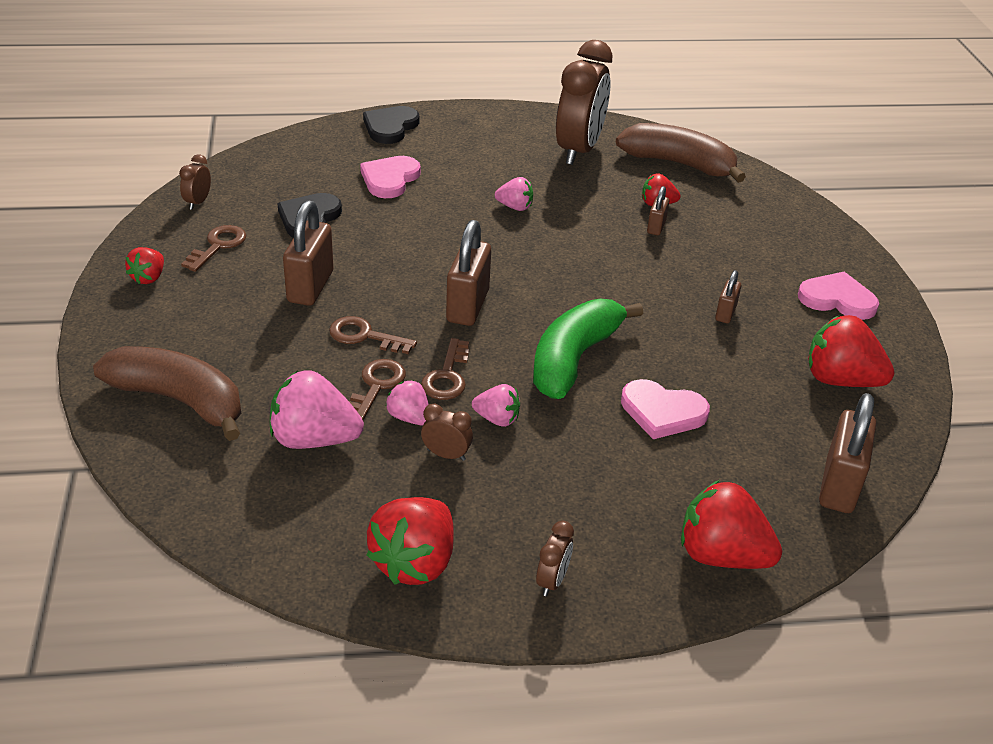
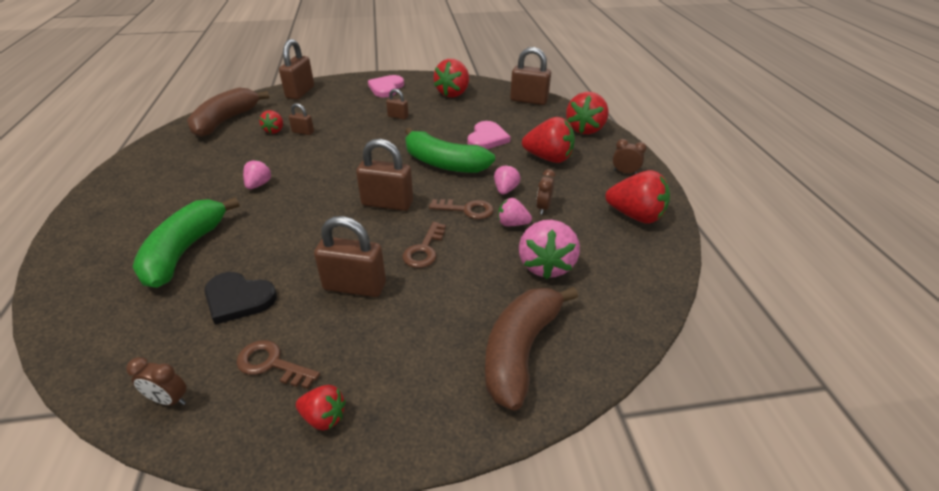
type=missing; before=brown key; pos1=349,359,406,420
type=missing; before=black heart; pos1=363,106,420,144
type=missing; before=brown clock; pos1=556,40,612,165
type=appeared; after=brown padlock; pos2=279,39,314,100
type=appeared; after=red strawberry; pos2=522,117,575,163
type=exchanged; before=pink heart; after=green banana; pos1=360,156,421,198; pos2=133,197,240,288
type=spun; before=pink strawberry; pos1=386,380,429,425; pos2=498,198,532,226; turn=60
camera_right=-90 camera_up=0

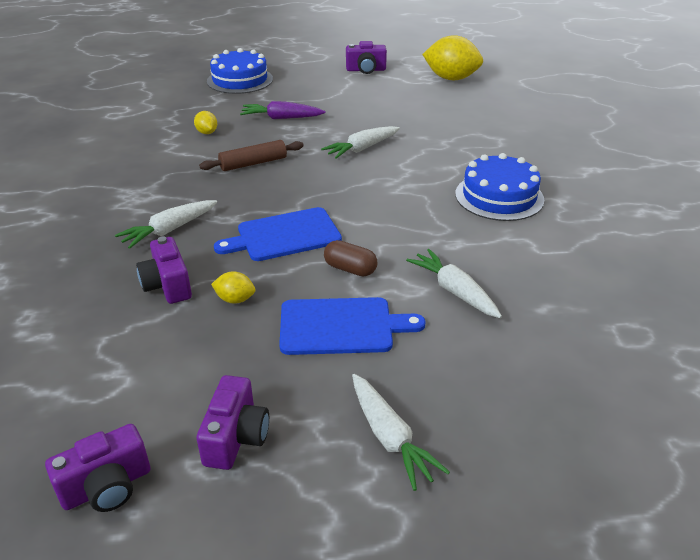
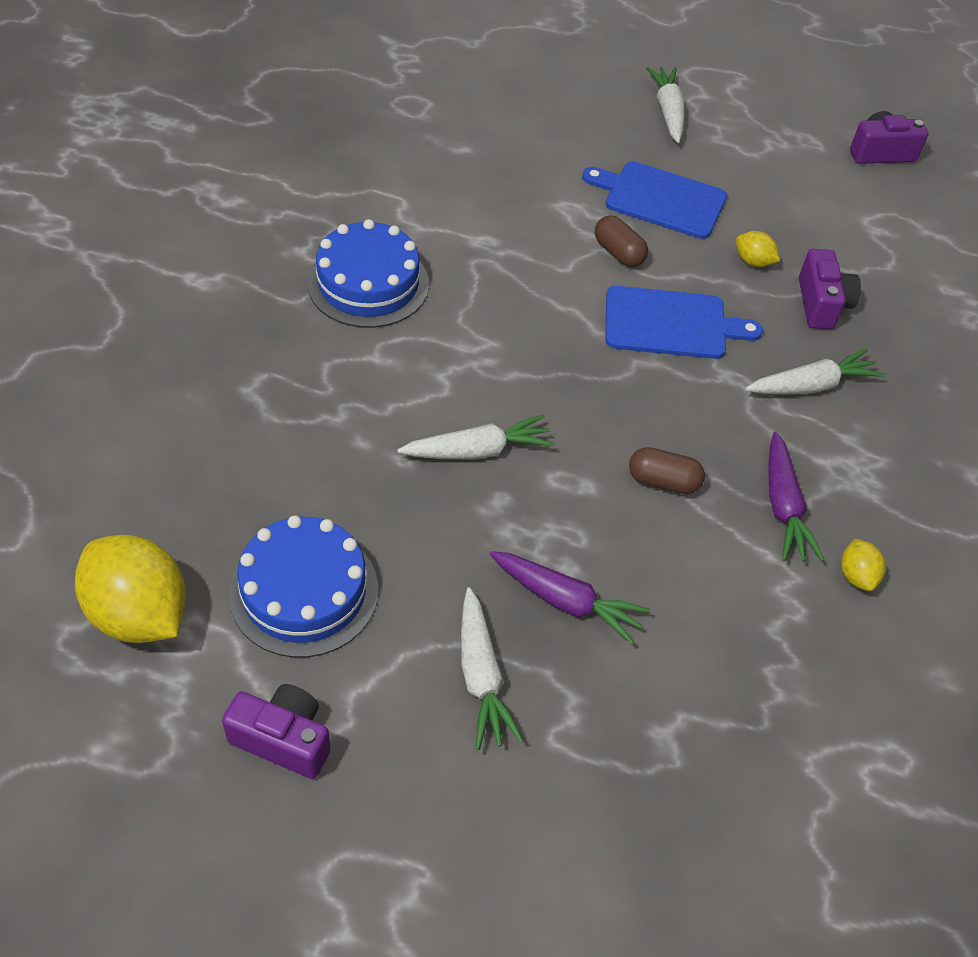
type=missing; before=purple camera; pos1=196,375,269,470
type=appeared; after=purple carrot; pos2=768,432,825,561
type=relocated; before=yellow lemon; pos1=194,111,217,134; pos2=841,538,886,591
type=relocated; before=blue cake; pos1=207,48,273,94; pos2=229,515,378,658
type=relocated; before=white carrot; pos1=406,249,502,318; pos2=461,587,524,750
type=exchanged; before=brown rolling pin; after=brown capsule; pos1=199,140,304,171; pos2=629,447,705,494
camera_right=-160 camera_up=15

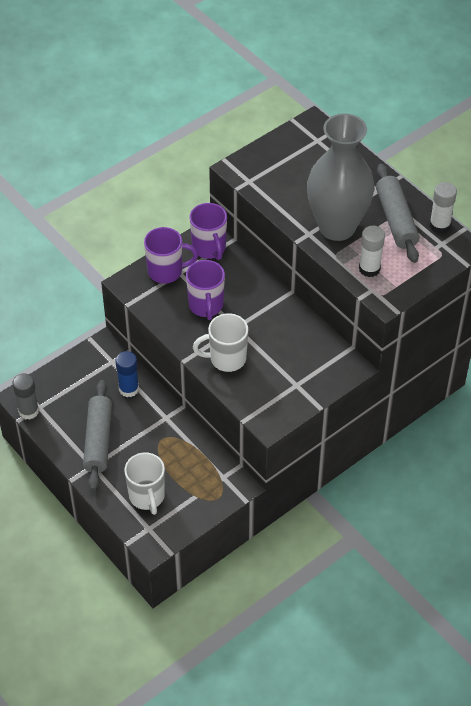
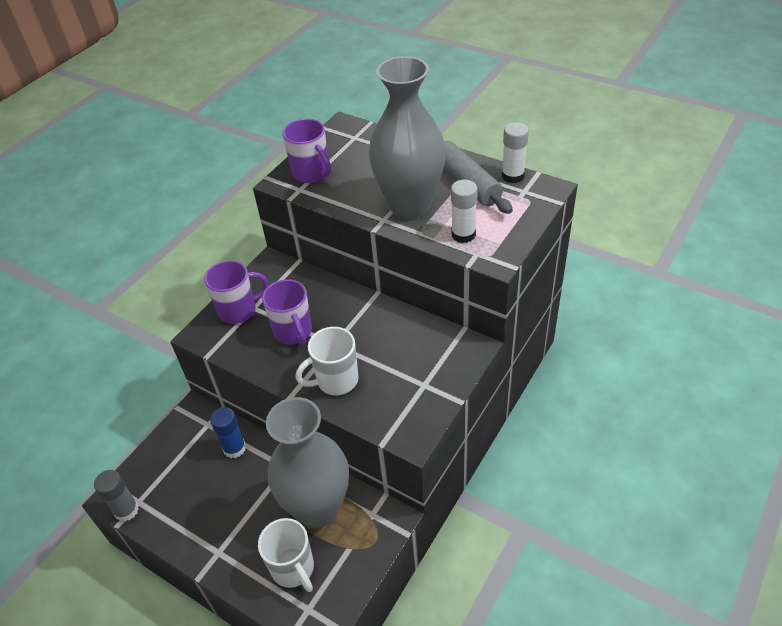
type=missing; before=grey rolling pin; pos1=83,380,112,491
type=appeared; after=grey vase; pos2=266,397,349,528
type=relocated; before=purple mug; pos1=189,203,227,260; pos2=282,119,331,183
camera_right=-15 camera_up=-5

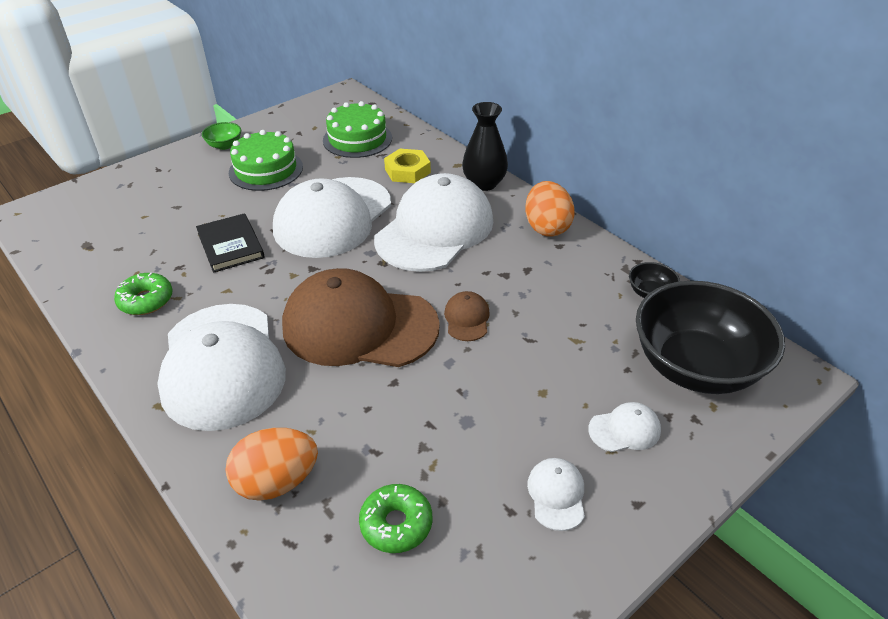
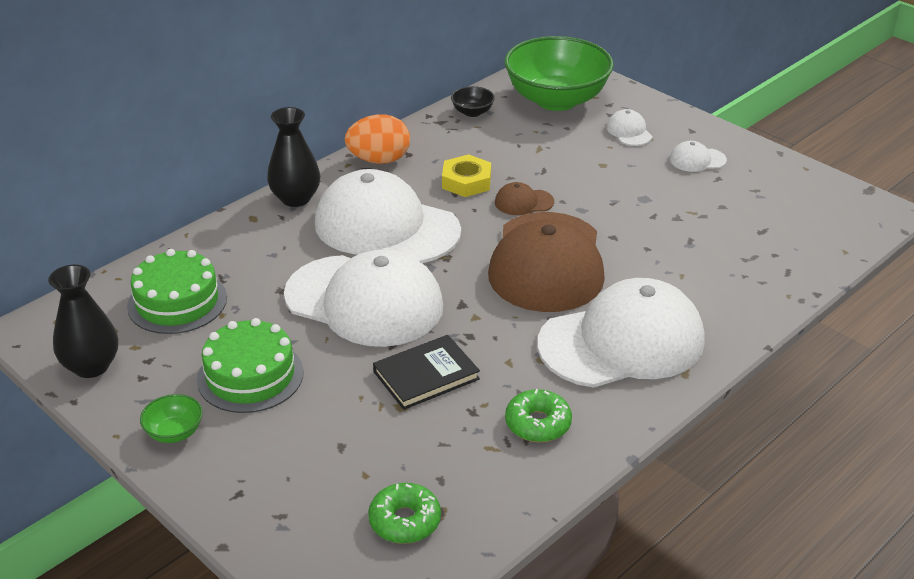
type=missing; before=orange egg; pos1=225,428,318,501
type=appeared; after=black vase; pos2=48,265,118,378
type=relocated; before=green donut; pos1=359,484,432,553; pos2=368,483,441,544
type=relocated; before=yellow nut; pos1=384,149,431,183; pos2=442,154,491,197
type=colour; before=black bowl; after=green bowl; pos1=636,281,785,394; pos2=504,36,614,111
camera_right=-95 camera_up=-5

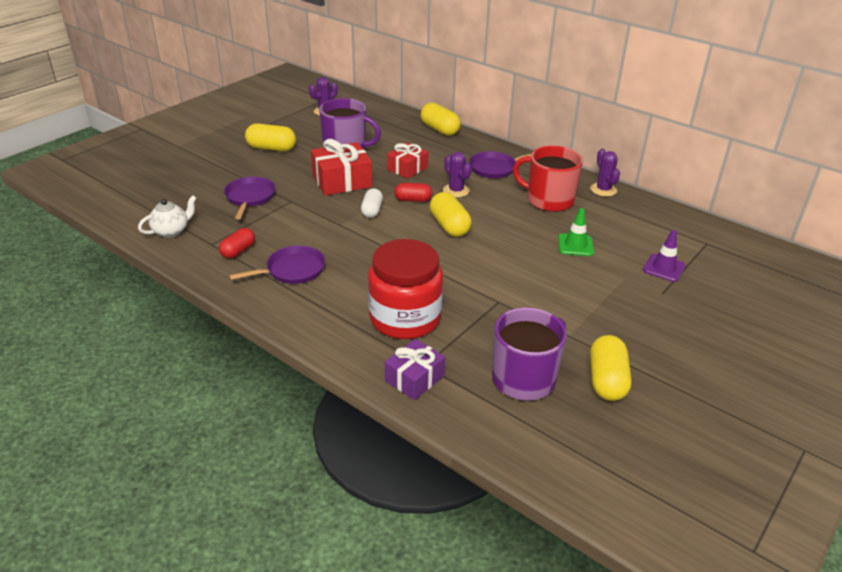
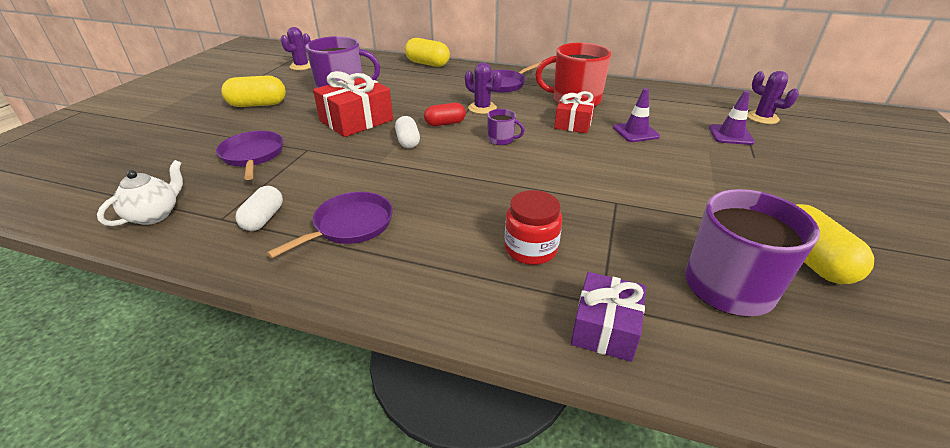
type=relocated; before=red gift; pos1=387,143,428,179; pos2=554,91,596,133
type=relocated; before=purple cactus; pos1=590,149,620,197; pos2=747,71,799,124
type=exchanged; before=yellow capsule; after=purple mug; pos1=430,192,472,237; pos2=487,109,525,145
type=colour; before=red capsule; after=white capsule; pos1=219,228,255,259; pos2=235,186,283,231
type=colour; before=green traffic cone; after=purple traffic cone; pos1=558,208,594,256; pos2=613,88,660,142
type=size; before=red jar; pos1=368,239,443,339; pos2=505,190,562,265; scale=0.56
camera_right=-20 camera_up=0

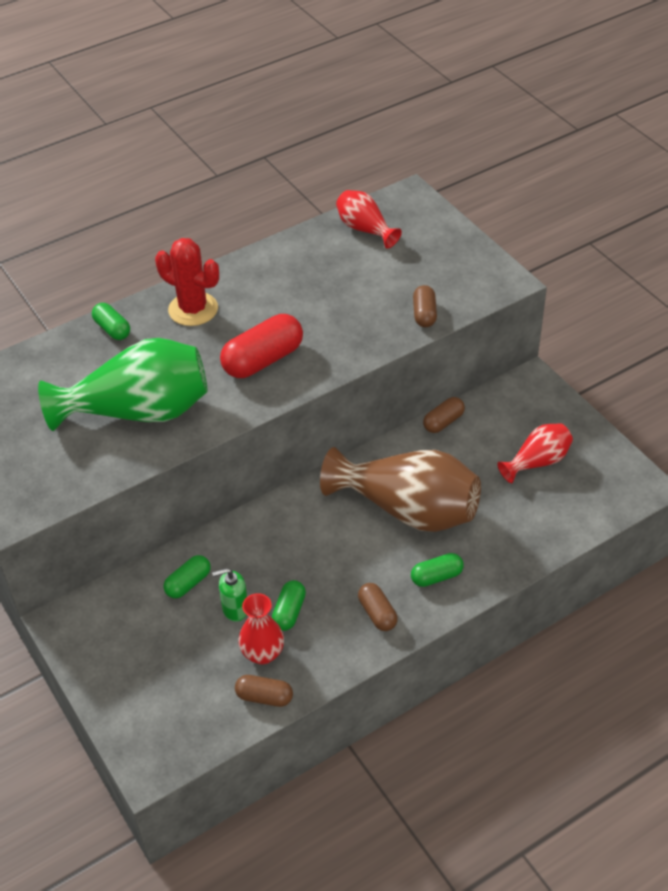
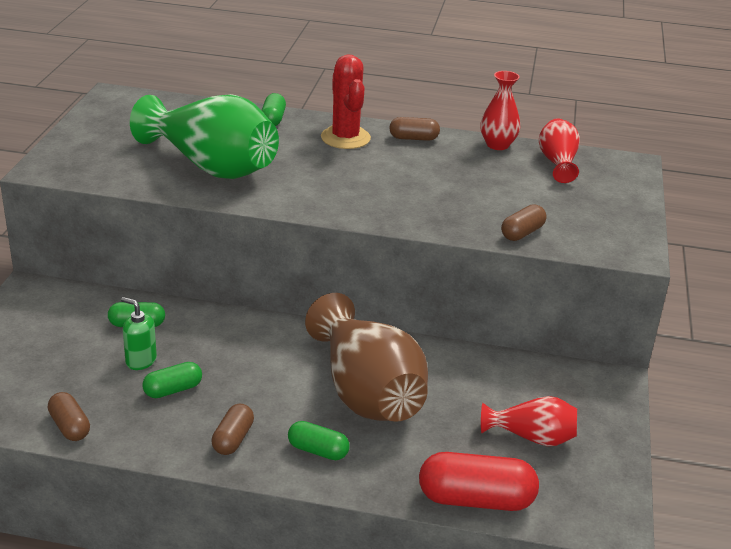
type=relocated; before=red capsule; pos1=220,314,303,378; pos2=419,452,539,511
type=relocated; before=red vase; pos1=238,593,284,664; pos2=480,71,520,150
type=relocated; before=brown capsule; pos1=423,397,465,433; pos2=389,117,440,141
camera_right=40 camera_up=-15

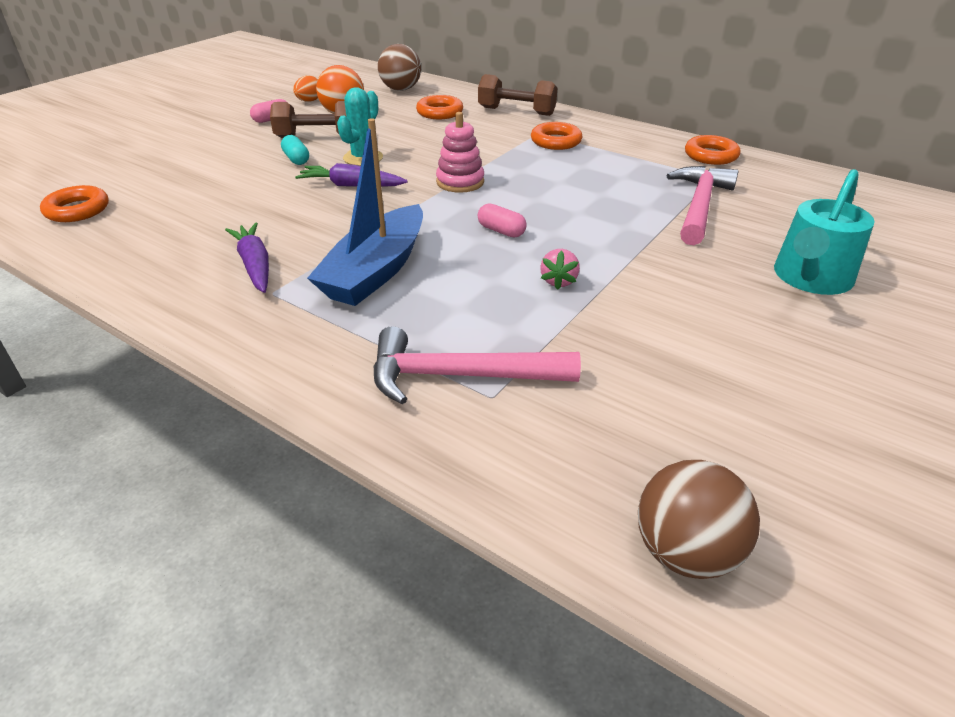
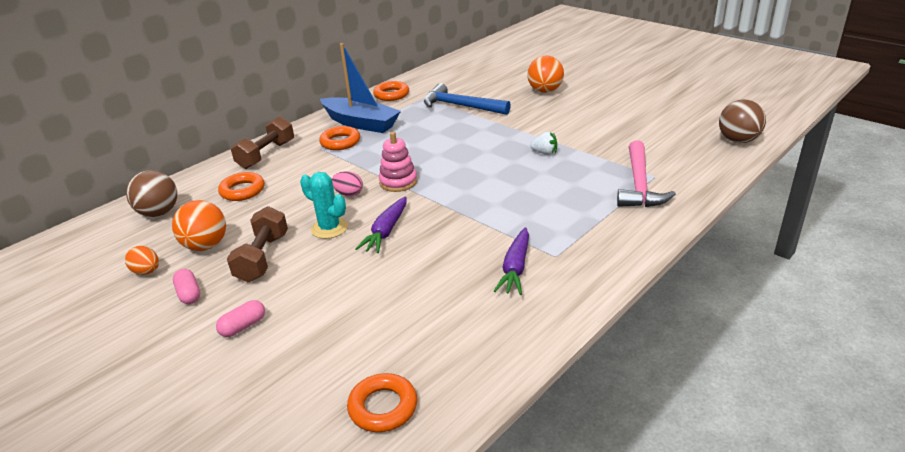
type=missing; before=turquoise capsule; pos1=281,135,309,165
type=appeared; after=pink egg; pos2=332,171,363,197
type=relocated; before=blue boat; pos1=307,118,423,306; pos2=320,43,401,133
type=relocated; before=pink capsule; pos1=477,204,527,238; pos2=216,300,265,337
type=exchanged; before=turquoise watering can; after=orange ball; pos1=774,169,875,295; pos2=527,55,564,93
type=colour; before=pink strawberry; after=white strawberry; pos1=540,249,580,290; pos2=530,132,557,155
type=colour; before=pink hammer; after=blue hammer; pos1=666,166,738,245; pos2=424,83,511,115
type=spun; before=purple carrot; pos1=225,223,269,293; pos2=494,227,529,295; turn=-60
camera_right=-80 camera_up=-5

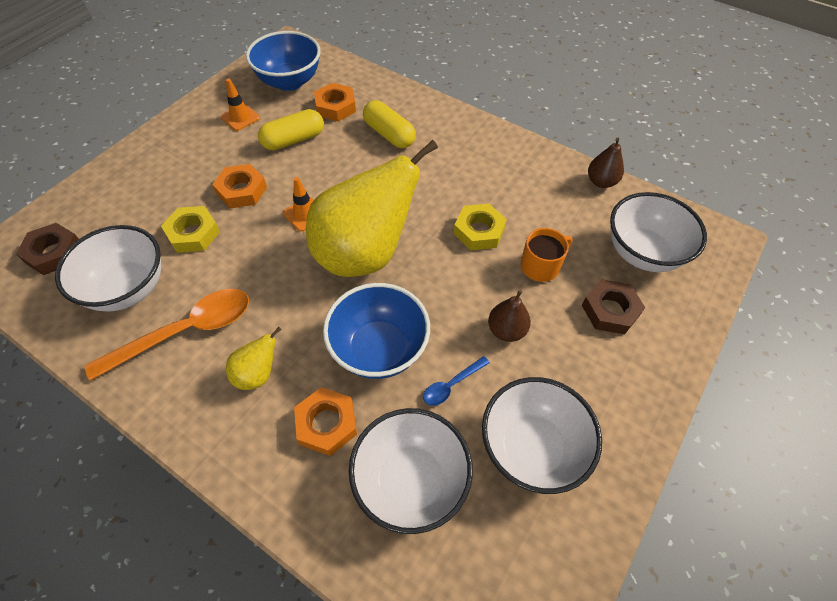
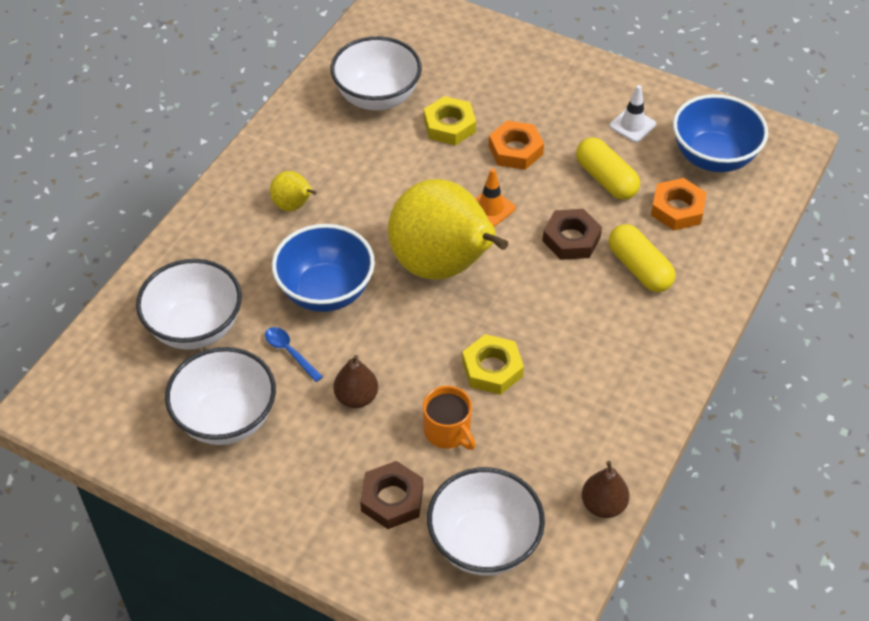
type=missing; before=orange spoon; pos1=84,289,249,381
type=missing; before=orange nut; pos1=294,387,357,456
type=relocated; before=brown nut; pos1=16,223,79,275; pos2=543,209,602,260
type=colour; before=orange traffic cone; after=white traffic cone; pos1=221,79,260,131; pos2=609,85,656,142
type=spun; before=yellow capsule; pos1=363,100,416,148; pos2=609,224,675,292; turn=-75
camera_right=85 camera_up=-5

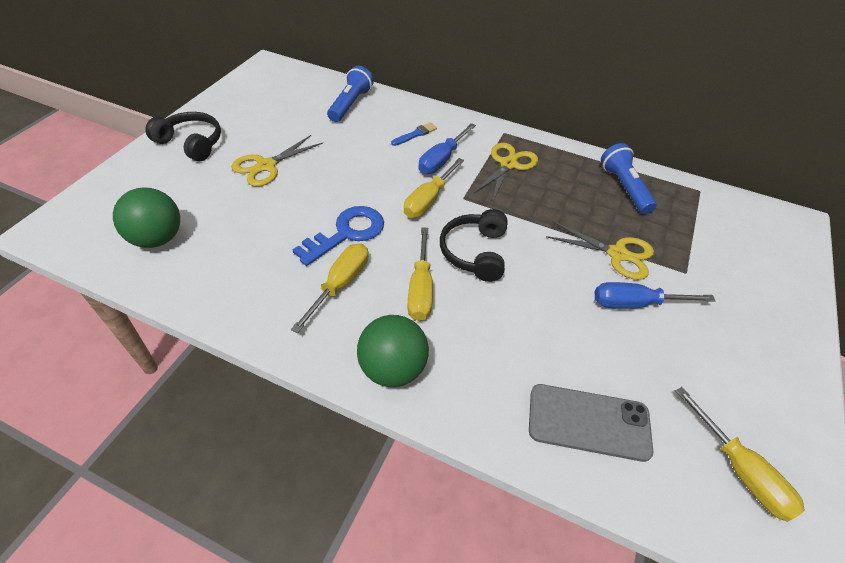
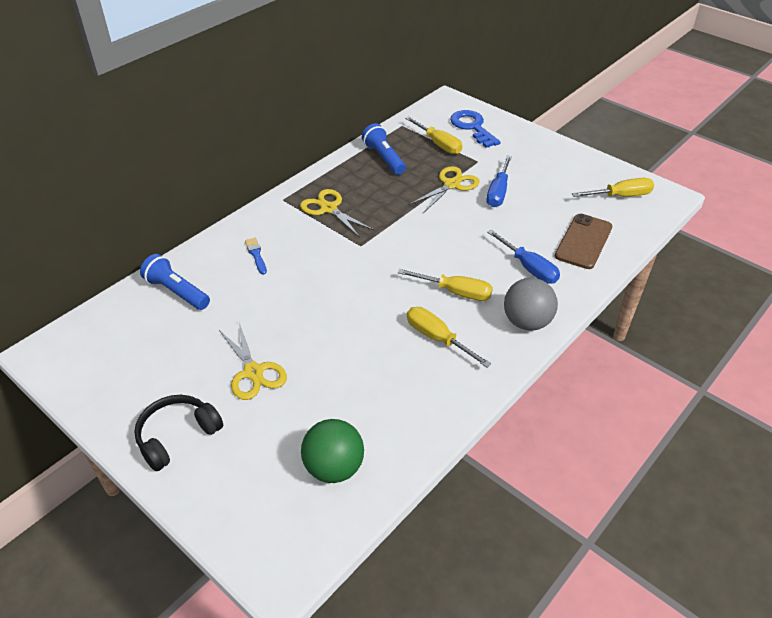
type=missing; before=black headphones; pos1=440,209,508,282
type=relocated; before=blue key; pos1=293,206,384,266; pos2=450,110,501,148
type=relocated; before=yellow screwdriver; pos1=404,158,464,218; pos2=405,116,462,154
type=relocated; before=blue screwdriver; pos1=419,123,476,174; pos2=487,229,560,284
type=colour; before=green ball; after=grey ball; pos1=357,315,429,387; pos2=504,278,558,331
type=colour; before=grey phone; after=brown phone; pos1=529,384,653,462; pos2=555,214,612,269
type=spun; before=blue flashlight; pos1=601,143,657,214; pos2=362,123,406,175; turn=60
camera_right=-70 camera_up=-5

